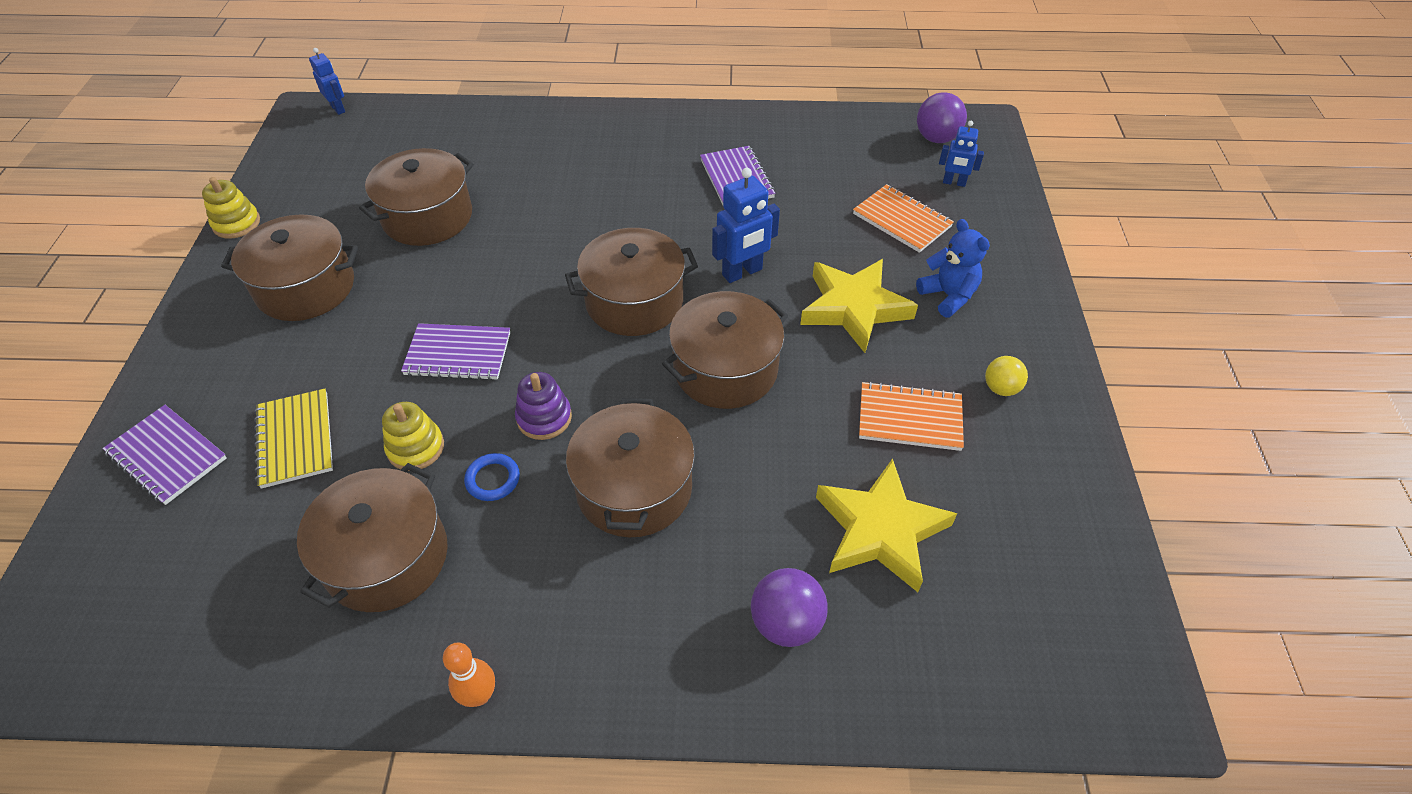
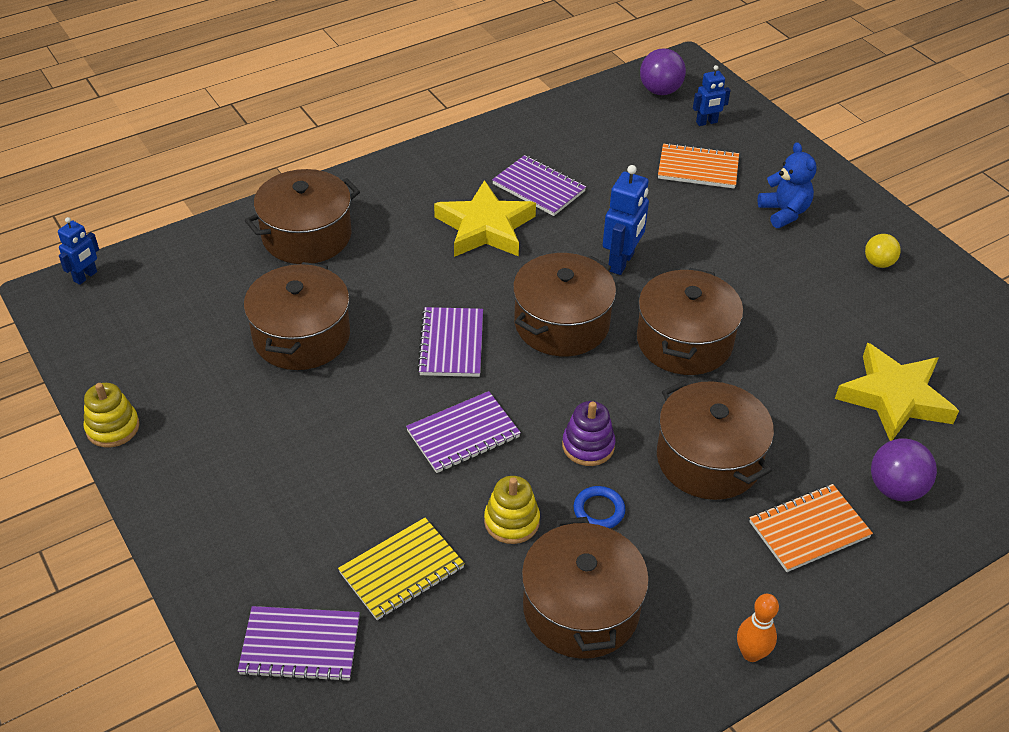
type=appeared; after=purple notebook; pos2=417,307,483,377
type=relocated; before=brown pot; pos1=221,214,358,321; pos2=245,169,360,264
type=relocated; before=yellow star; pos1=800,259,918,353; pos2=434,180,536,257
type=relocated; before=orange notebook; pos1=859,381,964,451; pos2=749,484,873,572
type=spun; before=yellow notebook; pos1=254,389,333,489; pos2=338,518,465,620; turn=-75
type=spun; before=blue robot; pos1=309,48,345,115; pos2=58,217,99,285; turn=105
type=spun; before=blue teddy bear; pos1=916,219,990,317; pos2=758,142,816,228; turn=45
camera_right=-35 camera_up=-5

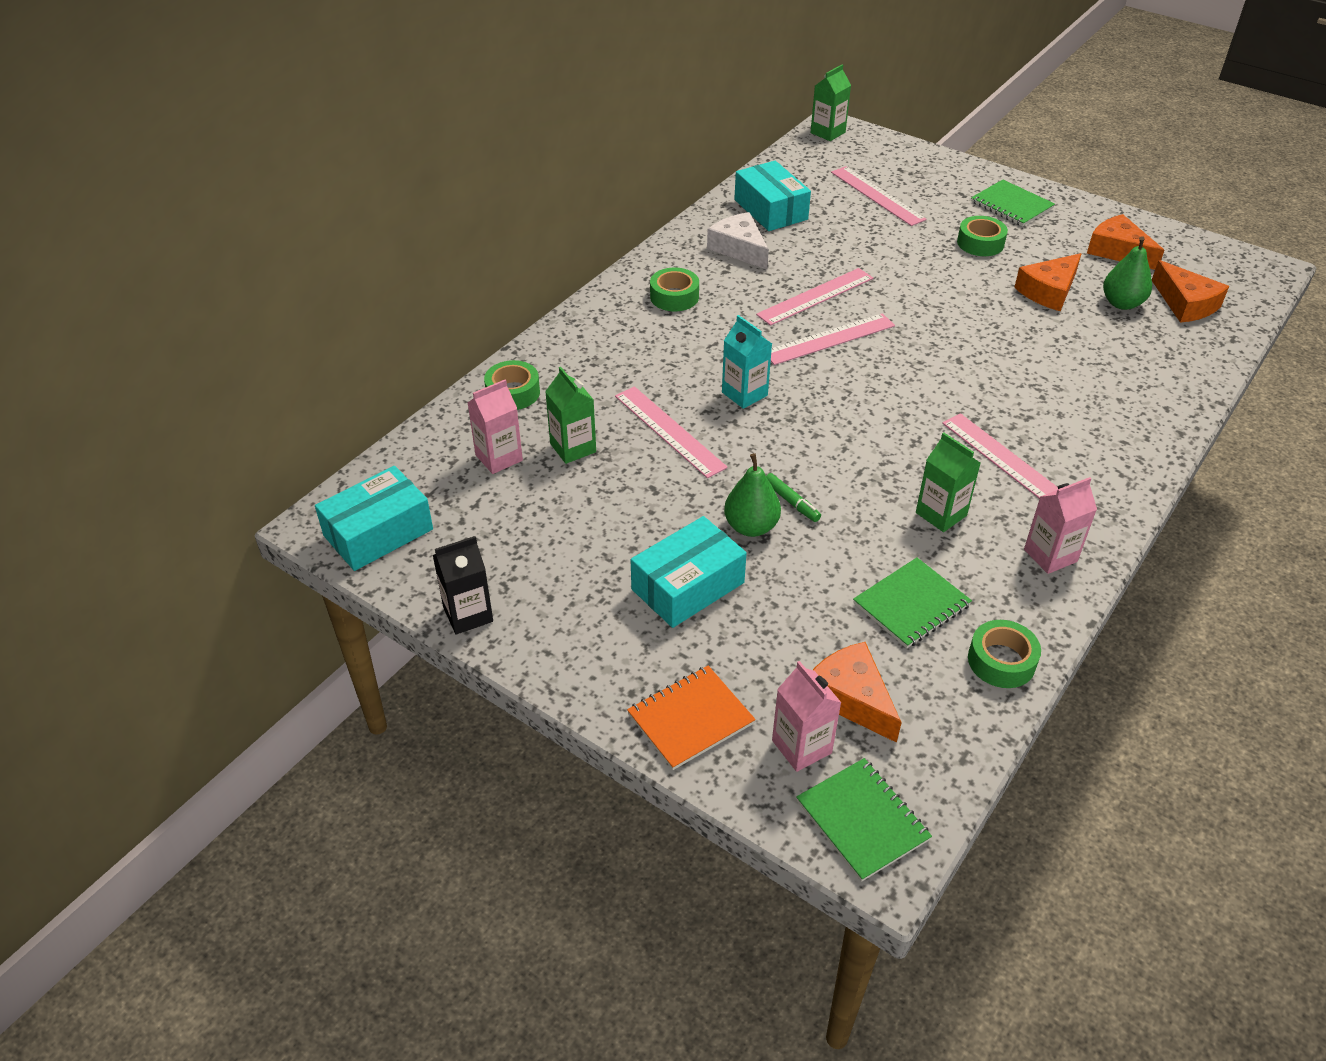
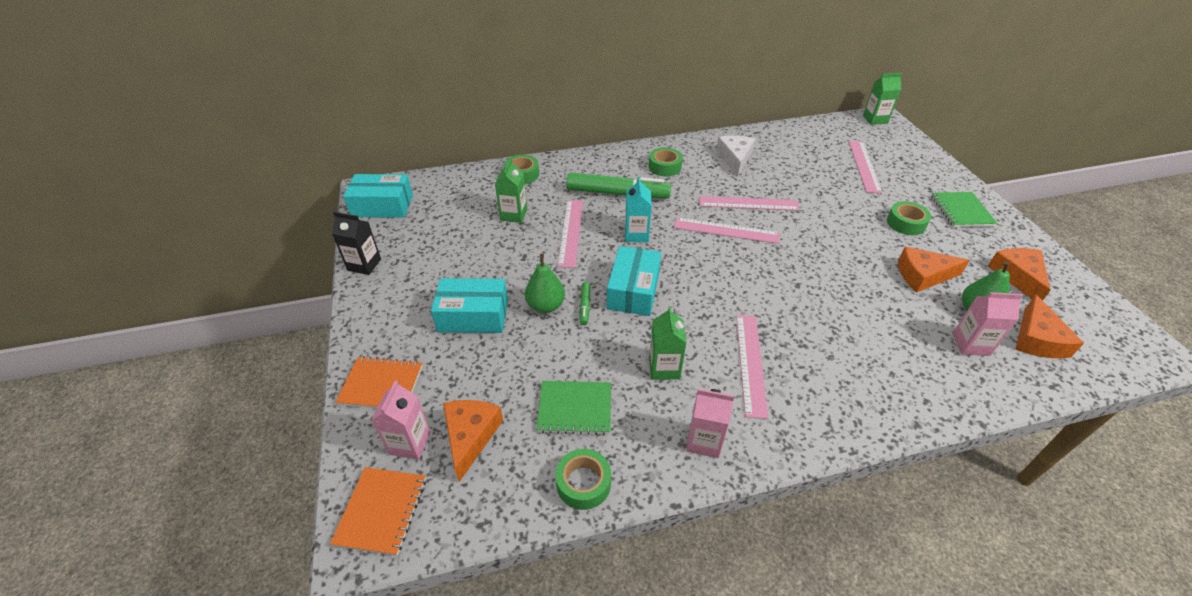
type=appeared; after=green marker; pos2=566,173,671,198
type=relocated; before=pink carton; pos1=467,379,523,474; pos2=952,292,1023,356
type=relocated; before=turquoise box; pos1=734,161,811,231; pos2=607,246,661,316
type=colour; before=green notebook; after=orange notebook; pos1=796,758,932,882; pos2=330,467,426,556
camera_right=40 camera_up=0

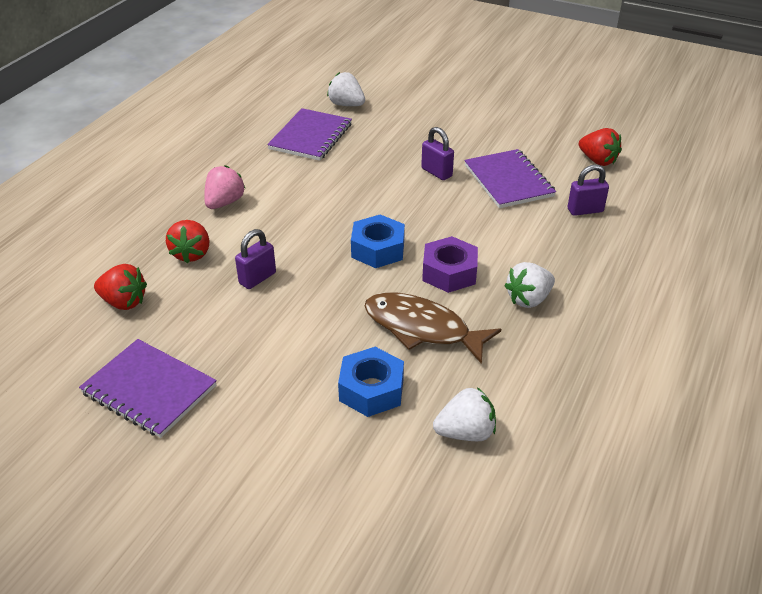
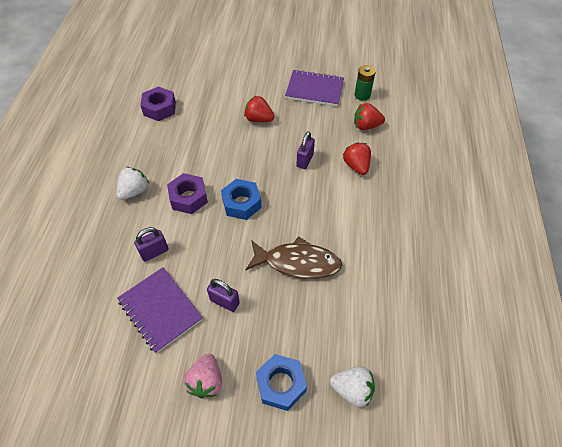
type=missing; before=purple notebook; pos1=267,108,352,161
type=appeared; after=green battery; pos2=355,65,376,101
type=relocated; before=pink strawberry; pos1=204,165,245,209; pos2=184,354,222,399
type=relocated; before=blue nut; pos1=338,347,404,417; pos2=256,354,307,411
type=relocated; before=brown fish; pos1=365,292,501,364; pos2=246,236,342,279
type=relocated; before=purple padlock; pos1=568,164,609,216; pos2=134,227,169,262
type=relocated; before=red strawberry; pos1=579,128,622,166; pos2=244,96,275,122
type=exchanged; before=white strawberry; after=purple nut; pos1=433,387,496,441; pos2=140,86,176,121
camera_right=160 camera_up=15

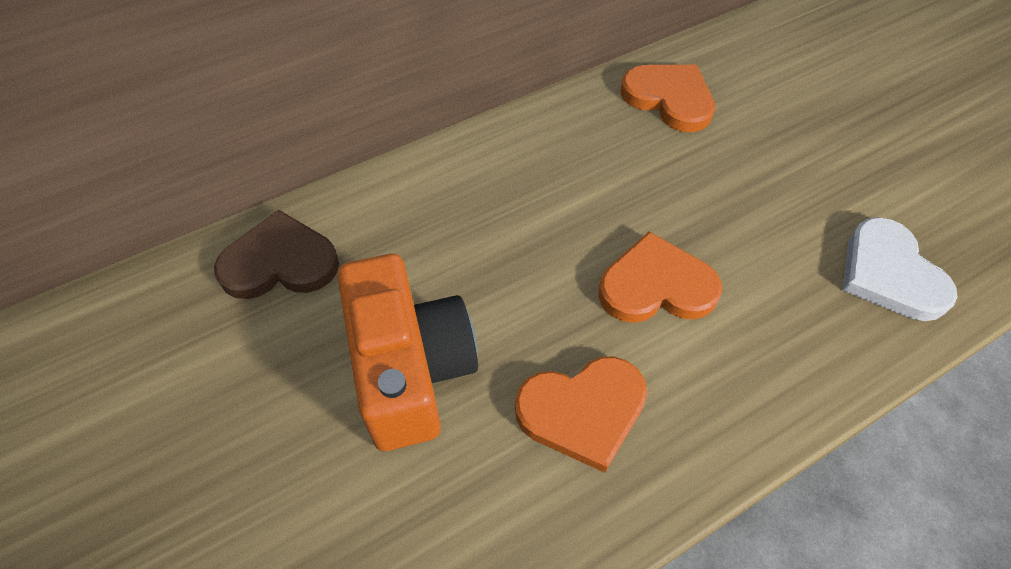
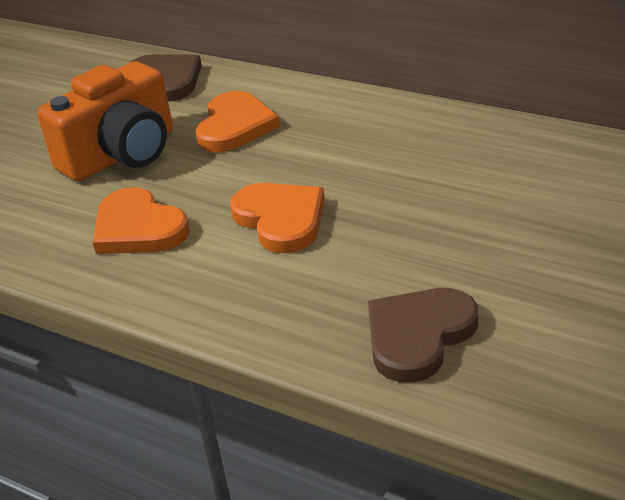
type=relocated; before=orange heart; pos1=620,65,715,132; pos2=196,91,280,152
type=colour; before=white heart; after=brown heart; pos1=842,217,957,321; pos2=368,288,478,383
camera_right=65 camera_up=-20

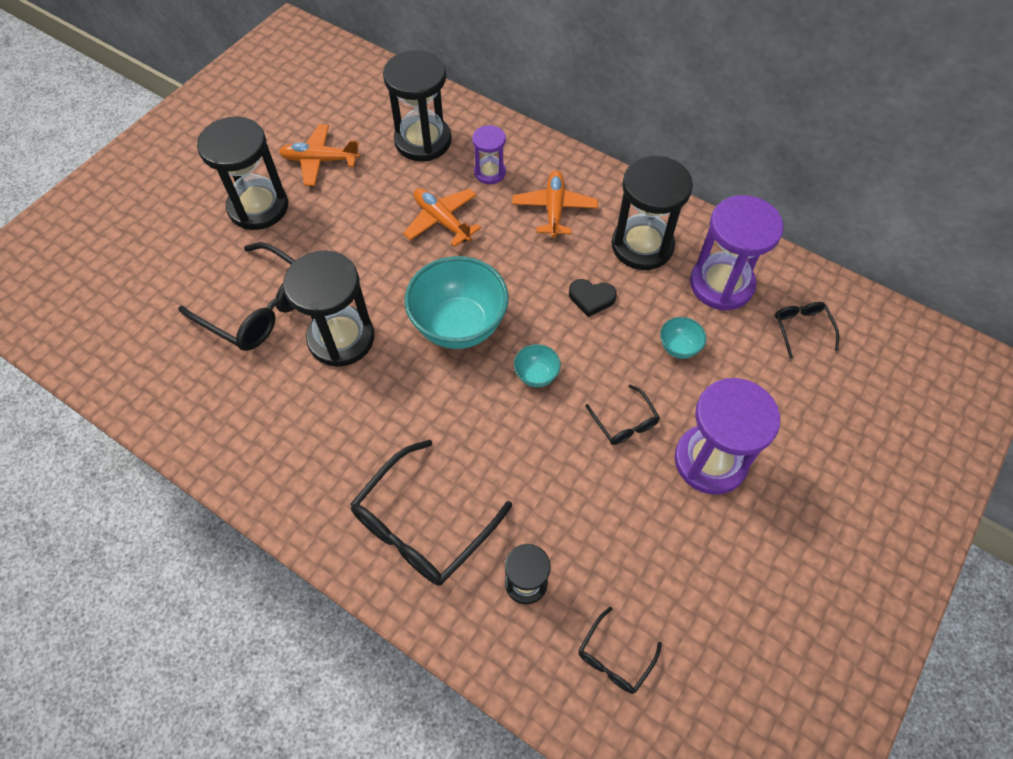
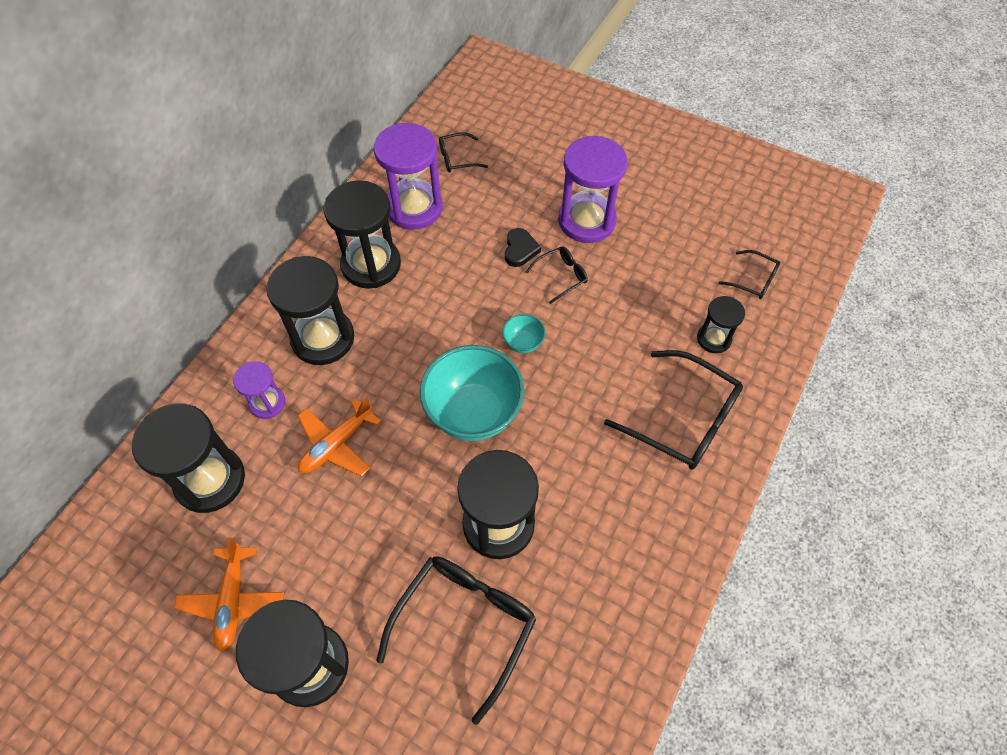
type=missing; before=turquoise bowl; pos1=660,317,706,359
type=relocated; before=black heart; pos1=569,279,617,317; pos2=505,228,541,267
type=exchanged; before=orange plane; after=black hourglass; pos1=512,170,598,238; pos2=266,256,354,365
camera_right=-95 camera_up=0

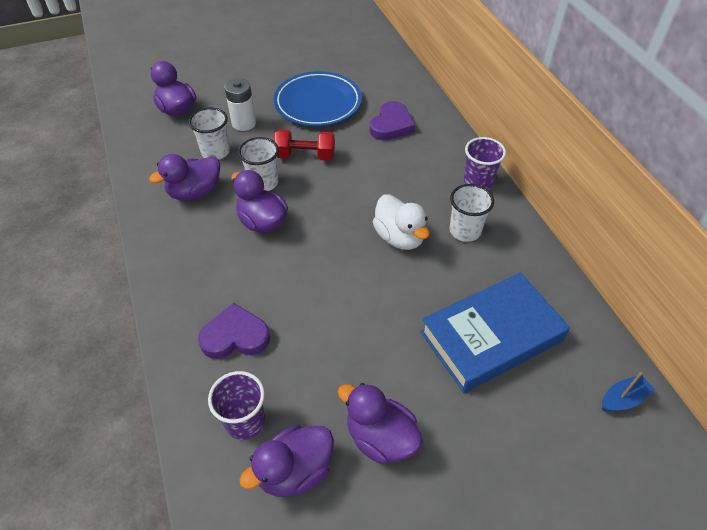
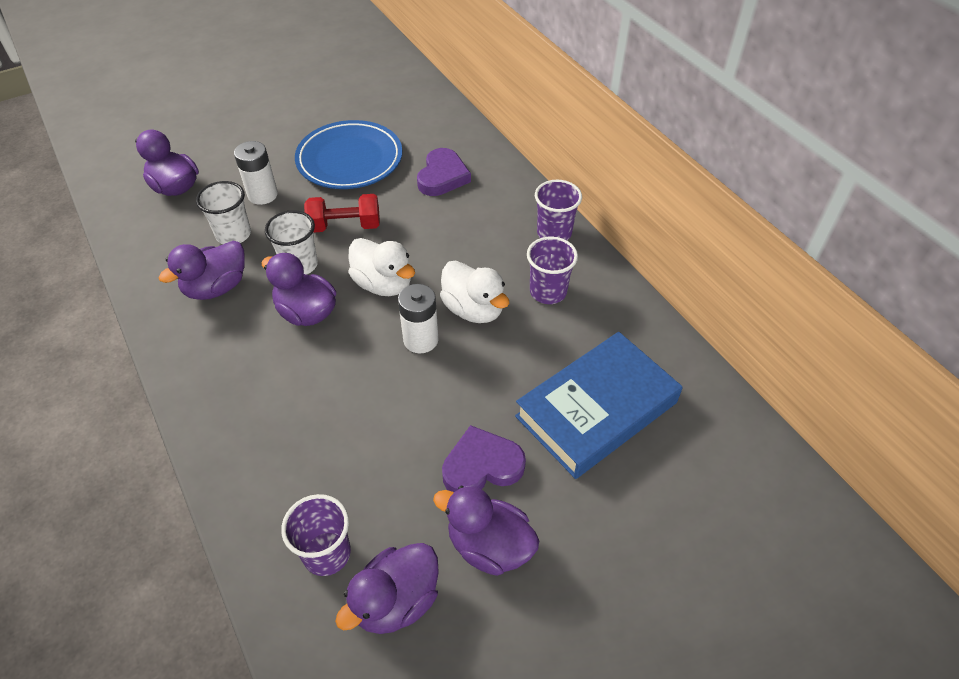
type=missing; before=blue boat; pos1=602,372,655,412
type=appeared; after=white duck; pos2=348,238,415,296
type=appeared; after=white battery; pos2=398,284,439,354
type=relocated; before=purple heart; pos1=198,303,270,359; pos2=442,425,526,492
type=colour; before=white cup; after=purple cup; pos1=450,184,494,242; pos2=527,237,578,304
camera_right=-10 camera_up=0

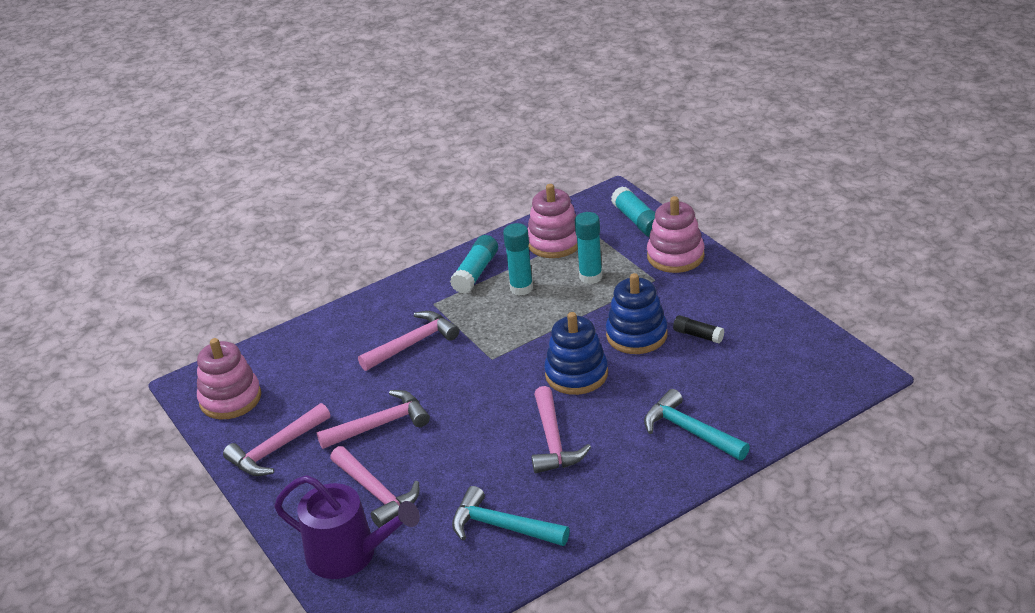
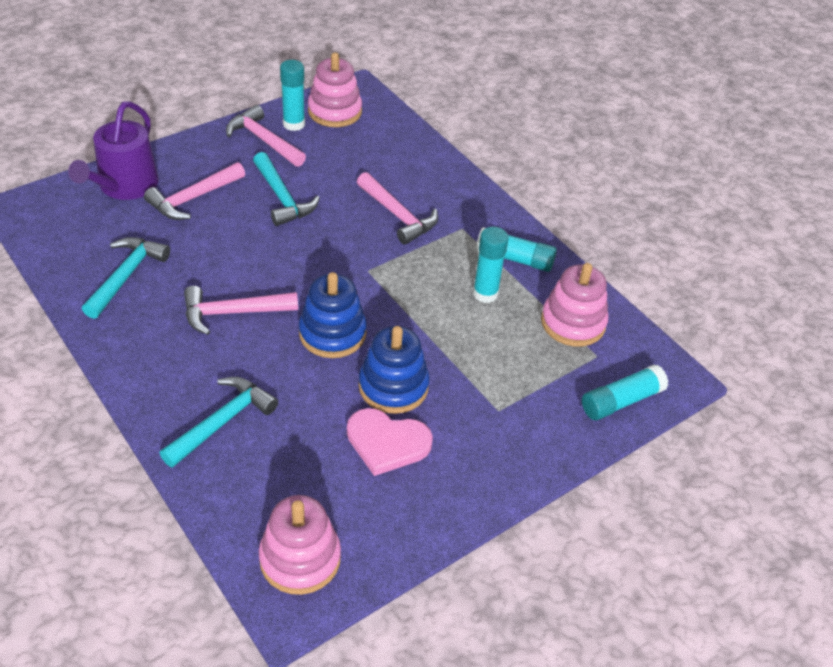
type=relocated; before=turquoise glue stick; pos1=575,212,602,284; pos2=280,60,305,131
type=relocated; before=pink stacking toy; pos1=647,196,705,273; pos2=259,495,341,595
type=exchanged; before=black glue stick; after=pink heart; pos1=673,315,724,344; pos2=347,408,433,476
type=colour; before=pink hammer; after=turquoise hammer; pos1=316,390,430,449; pos2=253,152,320,226
camera_right=80 camera_up=10

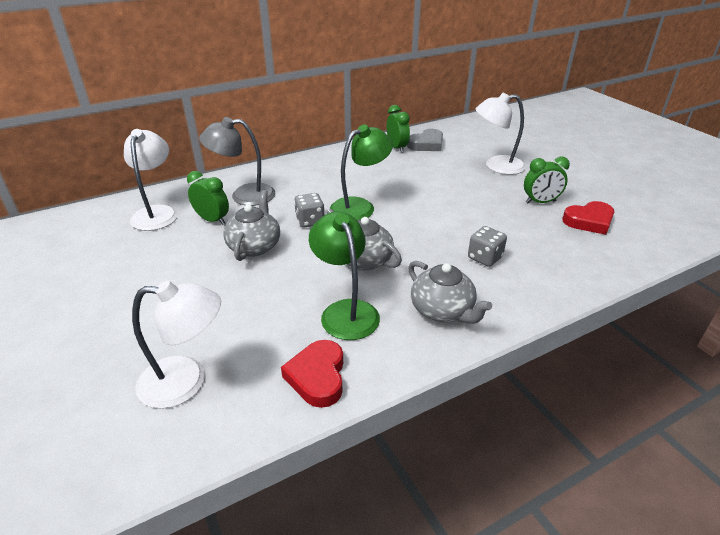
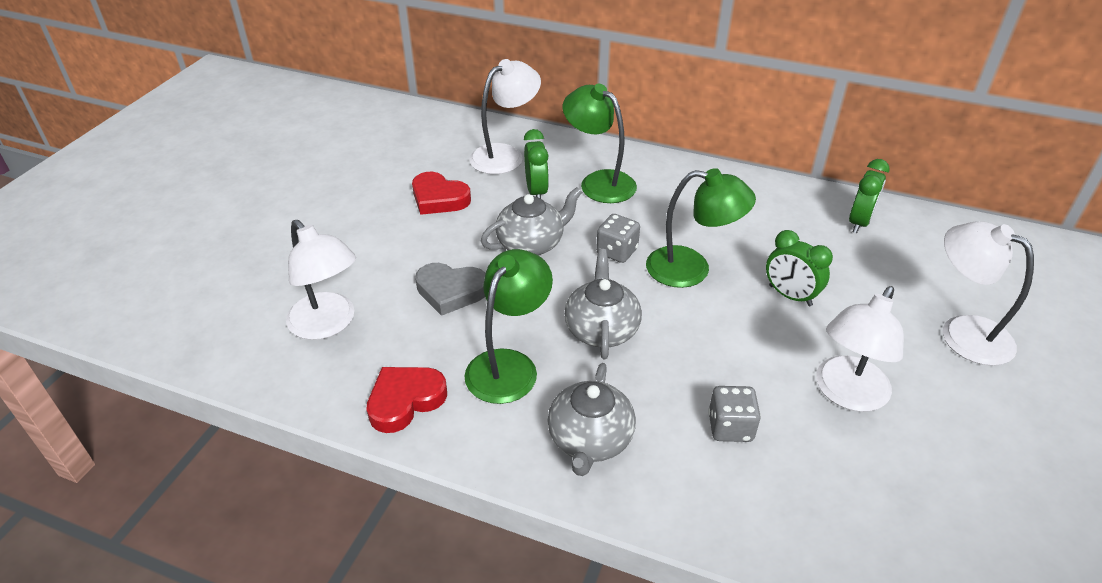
type=appeared; after=white lamp; pos2=816,286,904,412
type=relocated; before=grey heart; pos1=407,129,443,151; pos2=415,263,486,316
type=relocated; before=green clock; pos1=524,157,570,203; pos2=766,230,833,306
type=relocated; before=red heart; pos1=562,201,614,235; pos2=412,172,471,215
type=colour; before=grey lamp; after=green lamp; pos1=199,117,275,206; pos2=563,84,637,203
camera_right=50 camera_up=5

